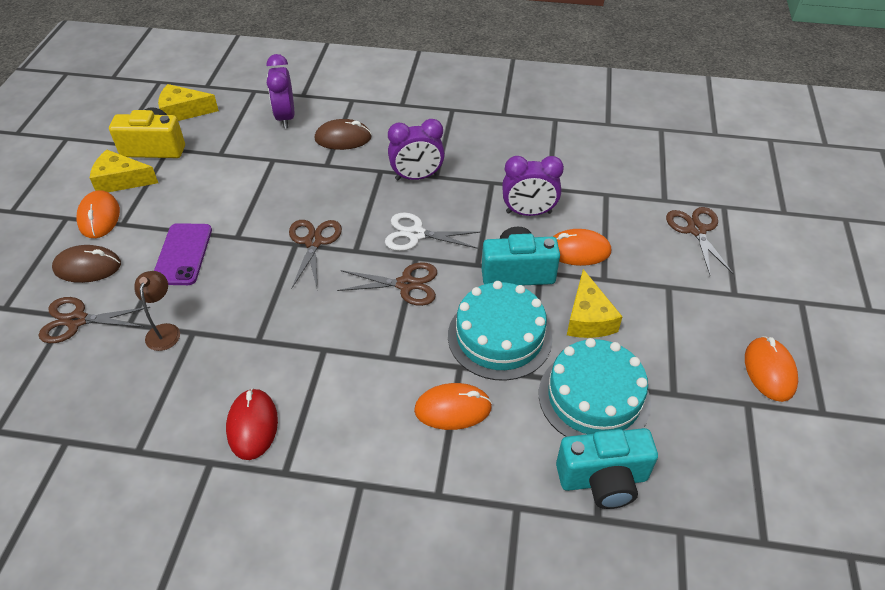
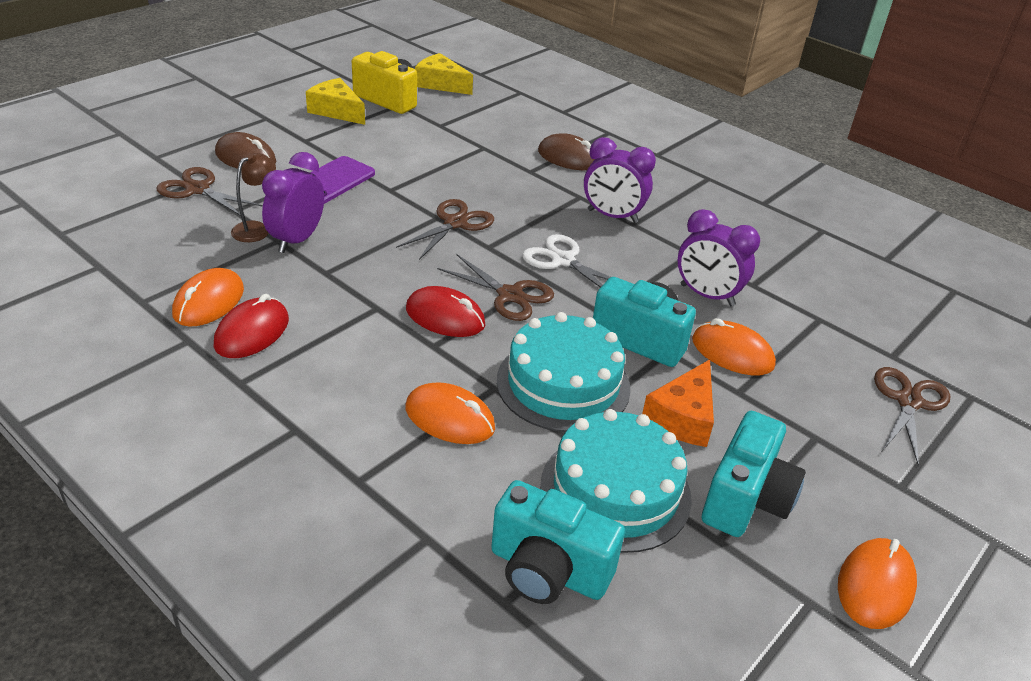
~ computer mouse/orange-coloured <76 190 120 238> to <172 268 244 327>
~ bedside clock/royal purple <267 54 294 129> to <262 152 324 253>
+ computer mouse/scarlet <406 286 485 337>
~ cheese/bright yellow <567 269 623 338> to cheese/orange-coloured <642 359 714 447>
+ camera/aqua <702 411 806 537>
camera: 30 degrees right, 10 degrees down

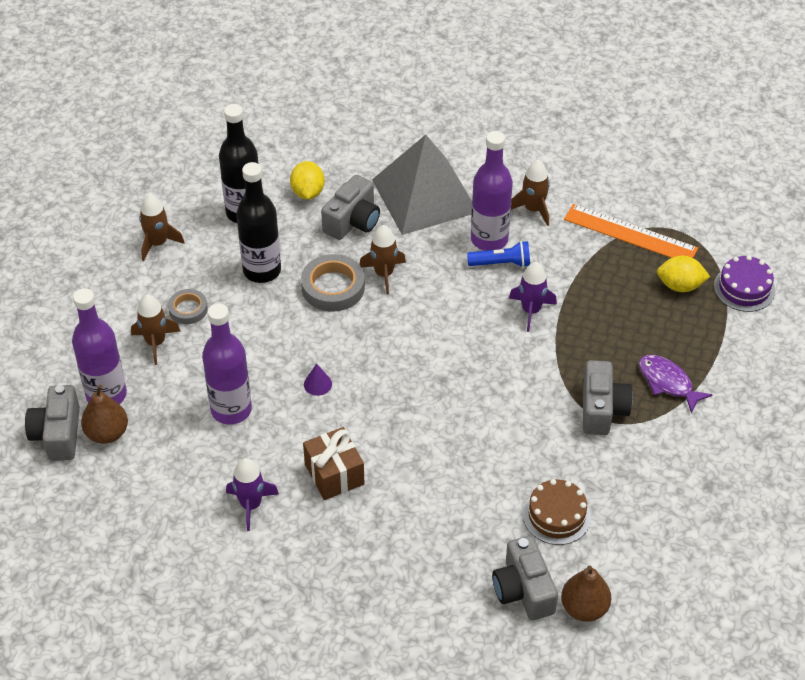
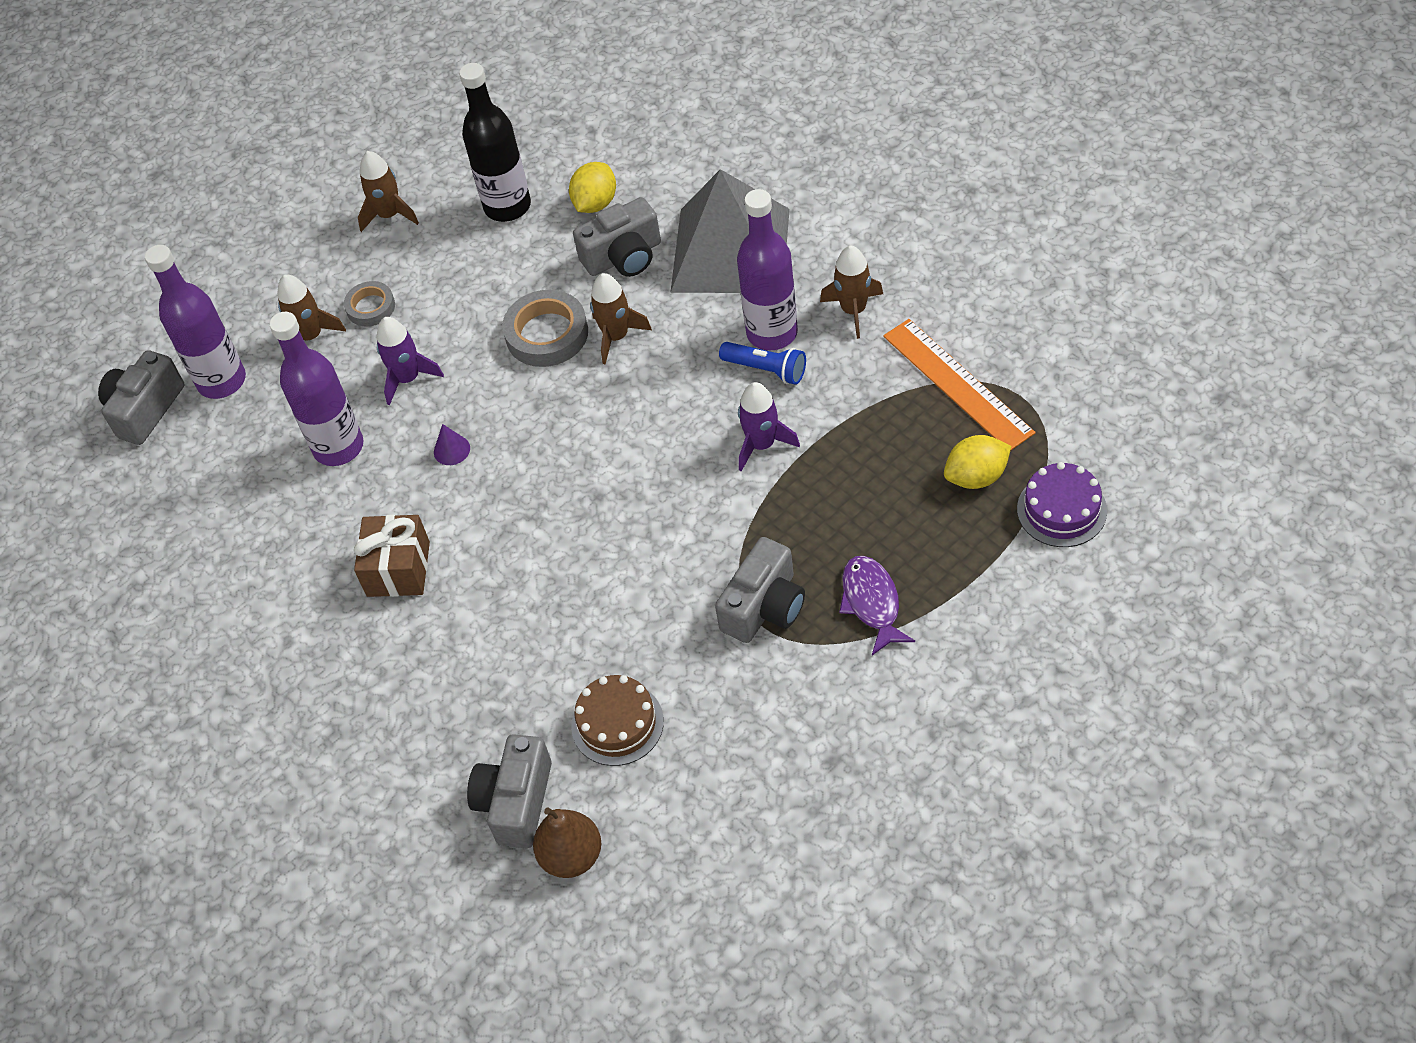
~ spaceship/royal purple <226 458 279 531> to <376 317 444 406>
~ citrus fruit/bright yellow <657 256 710 292> = <944 435 1011 489> 60 degrees counterclockwise
- pear/brown <81 385 128 444>
- drink bottle/jet-black <236 162 281 283>
camera: 35 degrees right, 5 degrees up

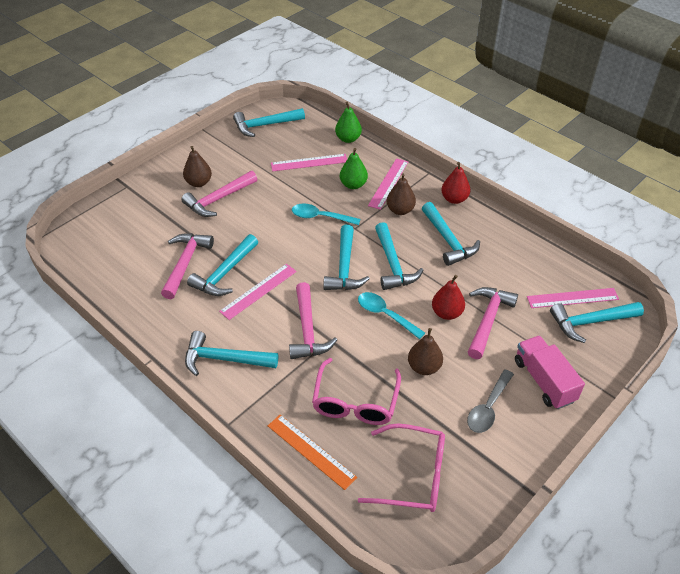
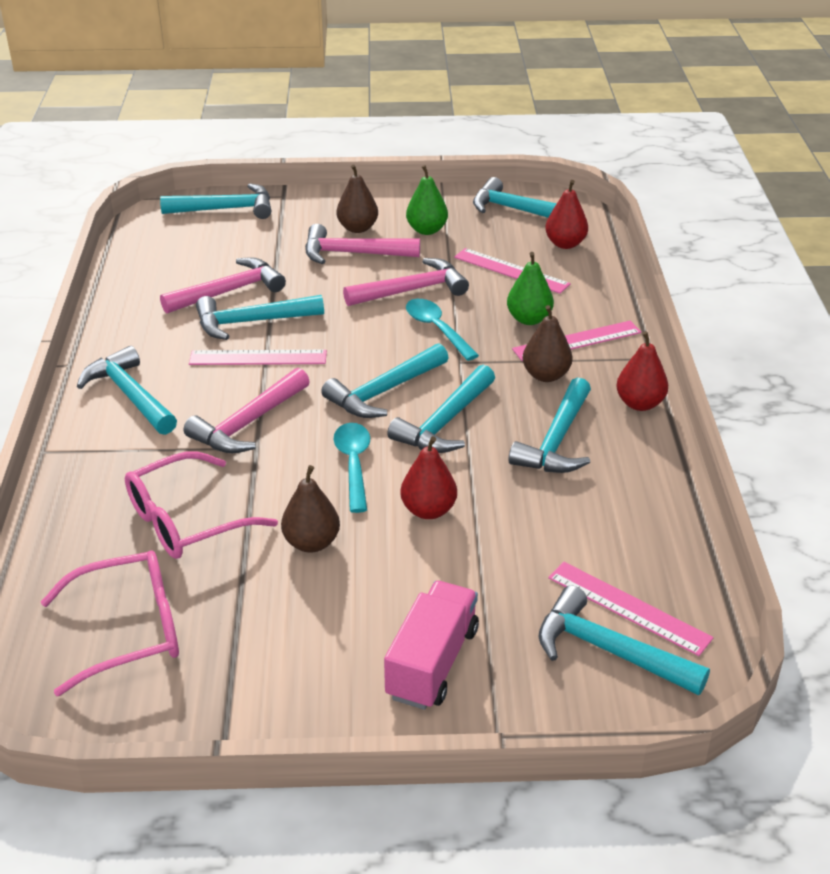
~ eyeglasses/pink <358 424 445 512> = <41 550 179 696> 75 degrees counterclockwise
+ carpenter's hammer/aqua <160 183 271 219>
~ carpenter's hammer/pink <468 287 518 359> to <343 258 469 306>
~ pear/emerald <335 102 362 143> to <406 165 448 235>
+ pear/scarlet <545 180 588 249>
- ruler/orange-coloured <268 415 357 490>
- spoon/grey <467 370 514 433>
camera: 45 degrees right, 10 degrees down

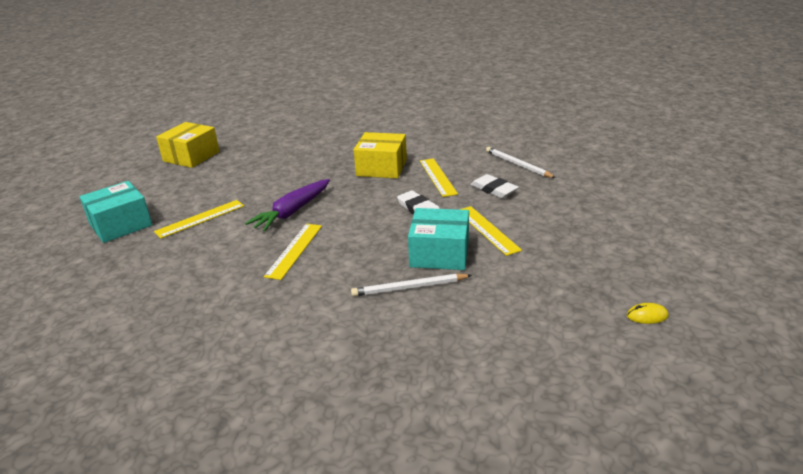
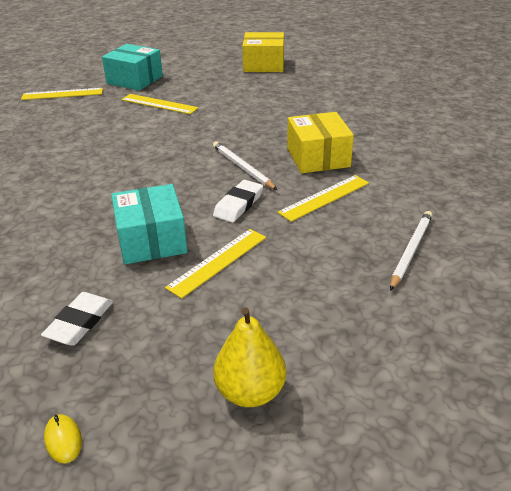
~ ruler/bright yellow <264 224 322 280> to <21 88 103 100>
~ pencil eraser/white <470 174 519 198> to <41 292 113 346>
~ lead pencil/white <351 274 472 297> to <213 141 277 190>
+ pear/bright yellow <213 307 286 407>
- toy carrot/royal purple <245 179 330 231>
camera: 65 degrees right, 5 degrees up

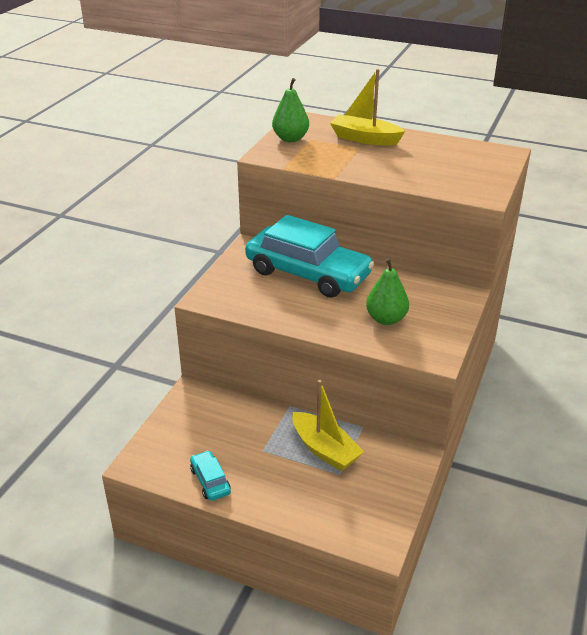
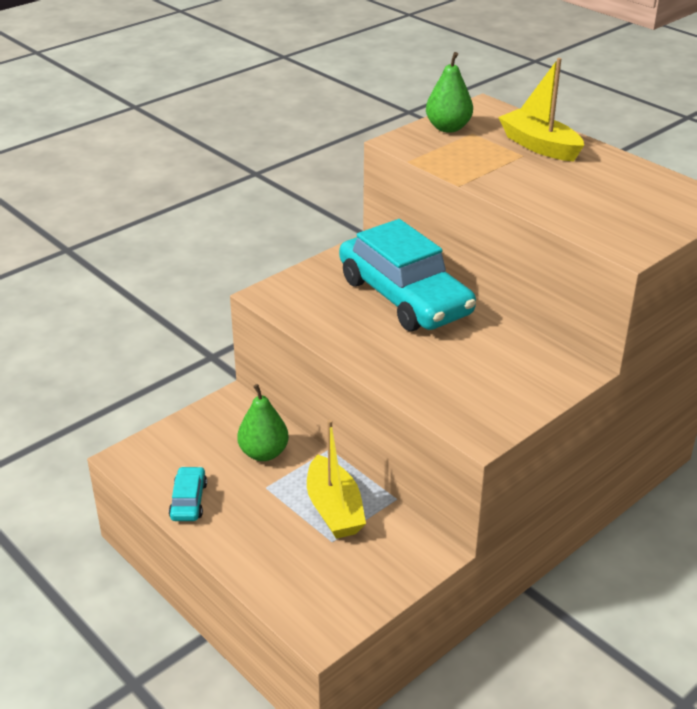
~ pear/emerald <366 258 409 325> to <237 384 289 461>
camera: 25 degrees right, 0 degrees up

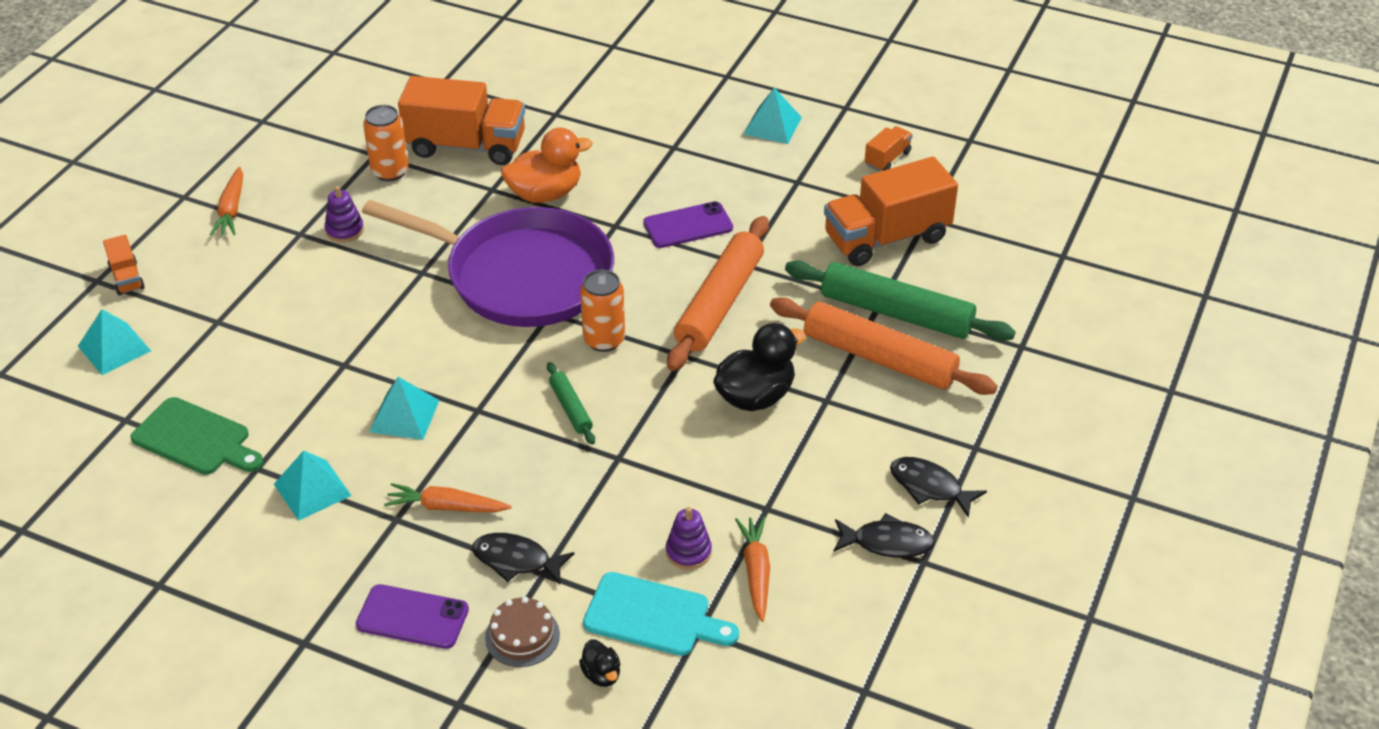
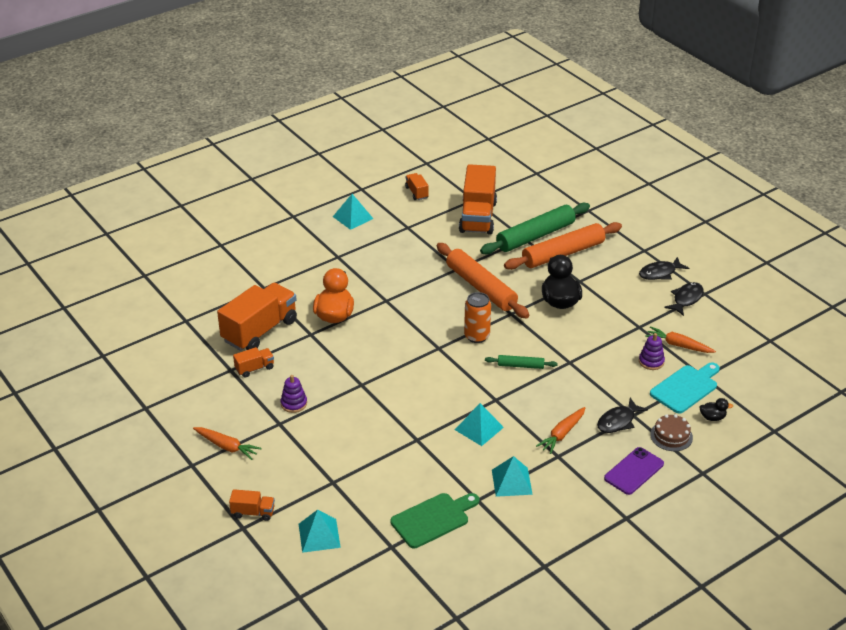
~ tin/orange-coloured <363 105 409 182> to truck/orange-coloured <233 347 274 378>
- skillet/royal purple <362 200 614 327>
- mobile phone/royal purple <643 201 733 248>
camera: 60 degrees left, 5 degrees down

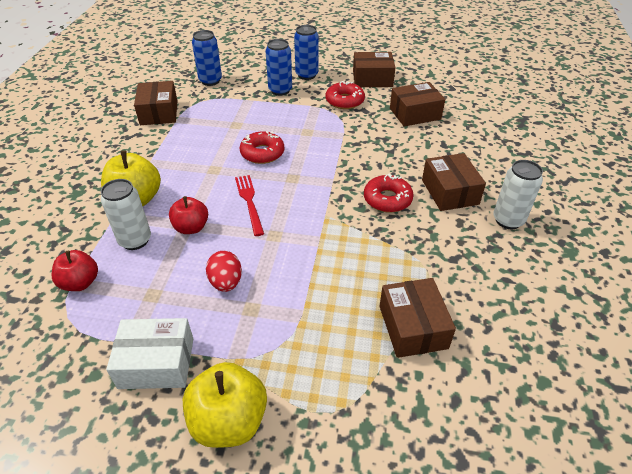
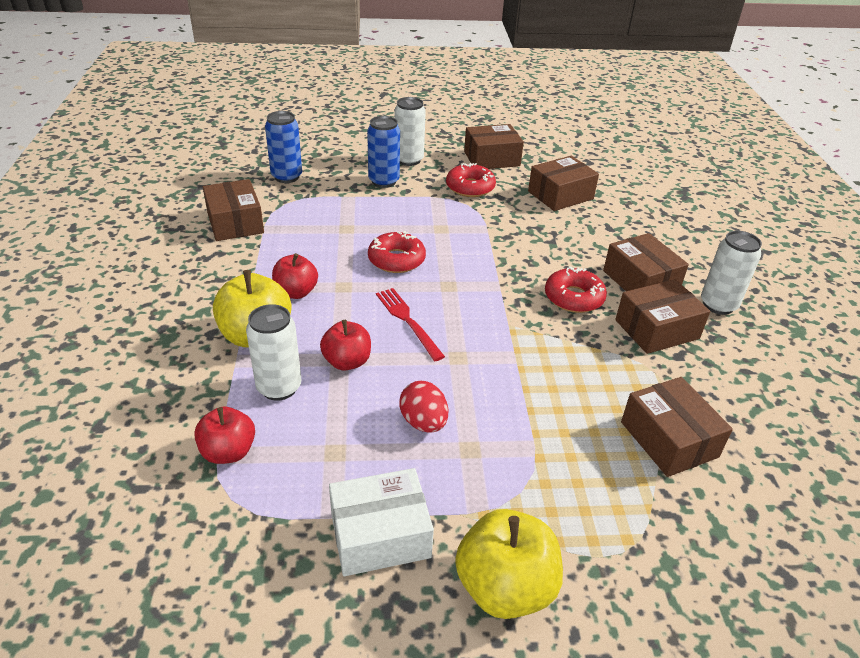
+ apple fruit/scarlet <272 253 318 299>
~ tin/cobalt <294 25 319 80> to tin/white <394 97 426 166>
+ parcel/brown <615 279 710 354>
camera: 15 degrees left, 5 degrees down

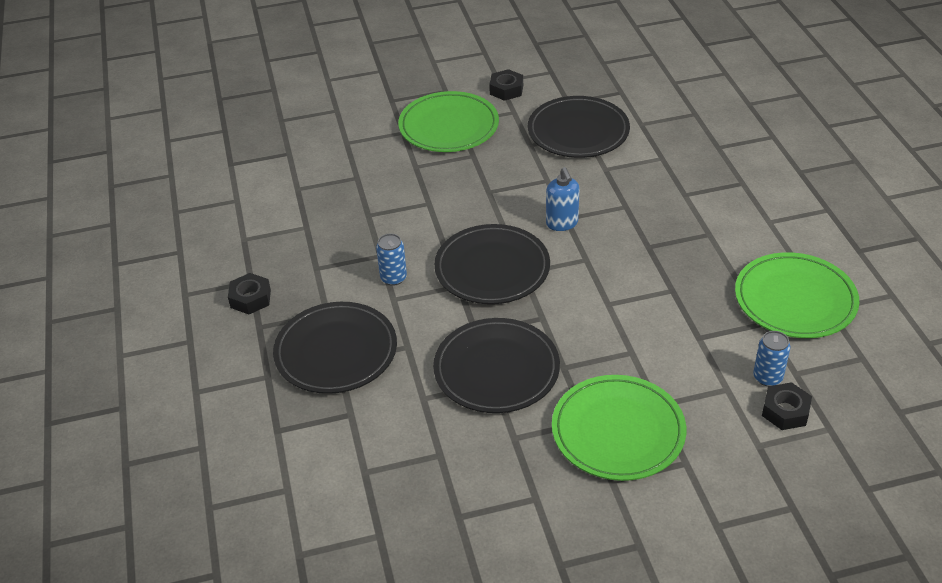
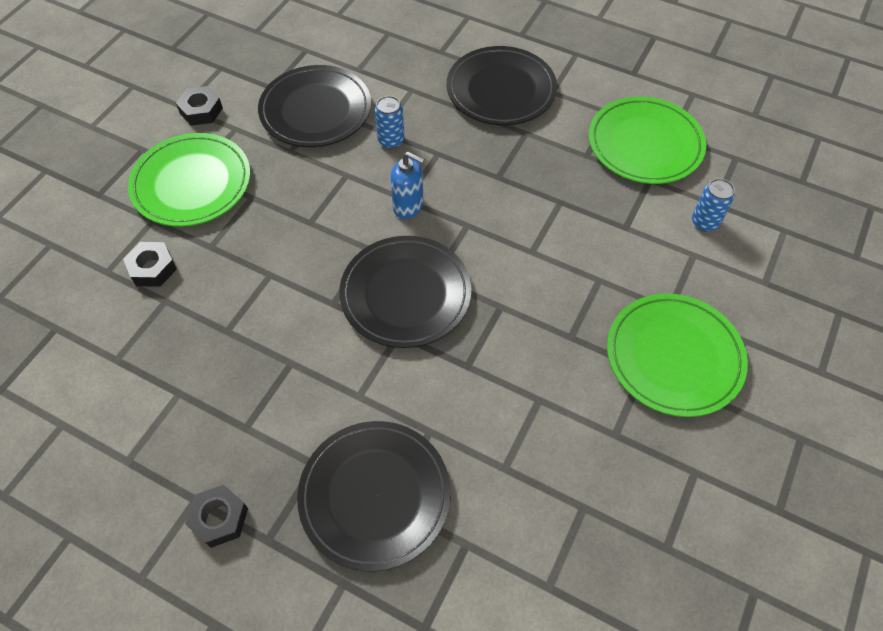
~ hexagon nut/jet-black <762 382 812 430> to <123 242 177 287>
~ tin/cobalt <376 234 407 286> to <375 96 404 149>
~ dinner plate/jet-black <433 318 560 413> to <447 46 557 125>
camera: 50 degrees left, 15 degrees up

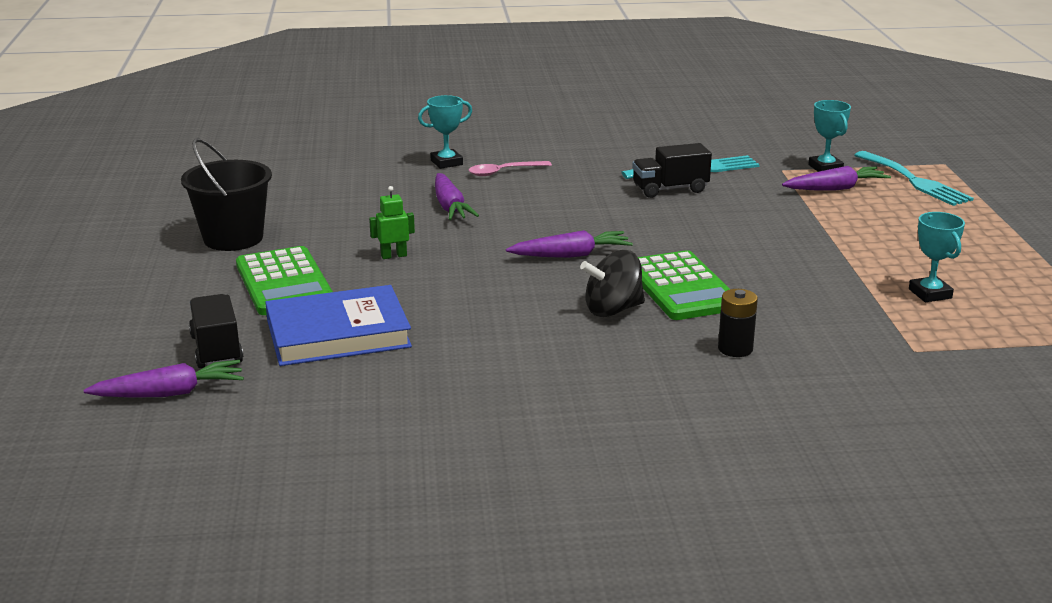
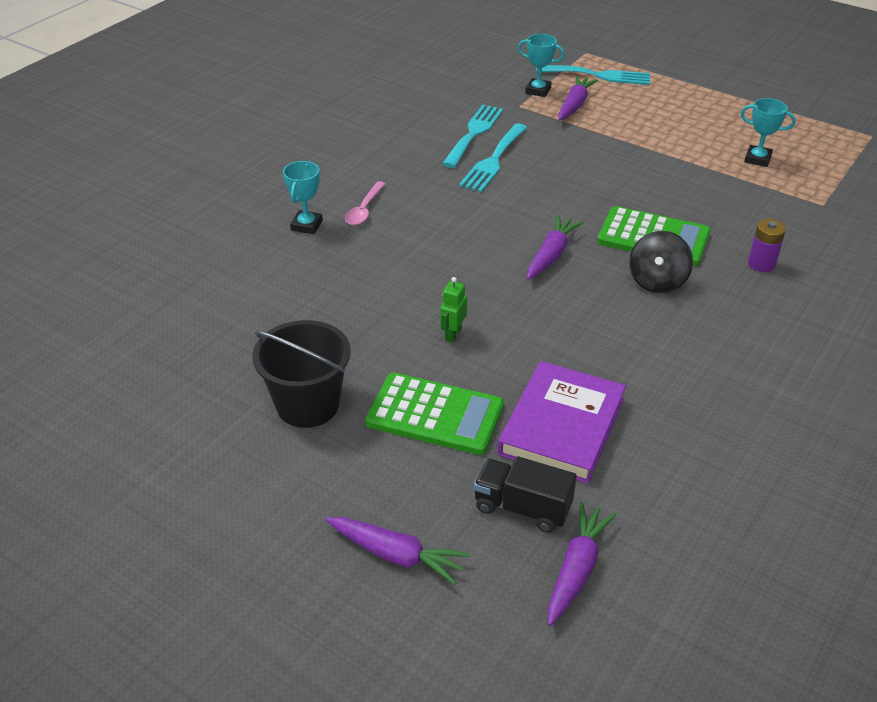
~ toy carrot/royal purple <435 173 479 220> to <326 517 470 585>
~ truck/jet-black <632 143 712 198> to table fork/aqua <459 124 527 192>
~ book/cobalt <265 285 412 366> to book/royal purple <498 361 626 484>
~ power cell/jet-black <718 289 758 357> to power cell/royal purple <748 219 786 272>
camera: 50 degrees left, 15 degrees up

